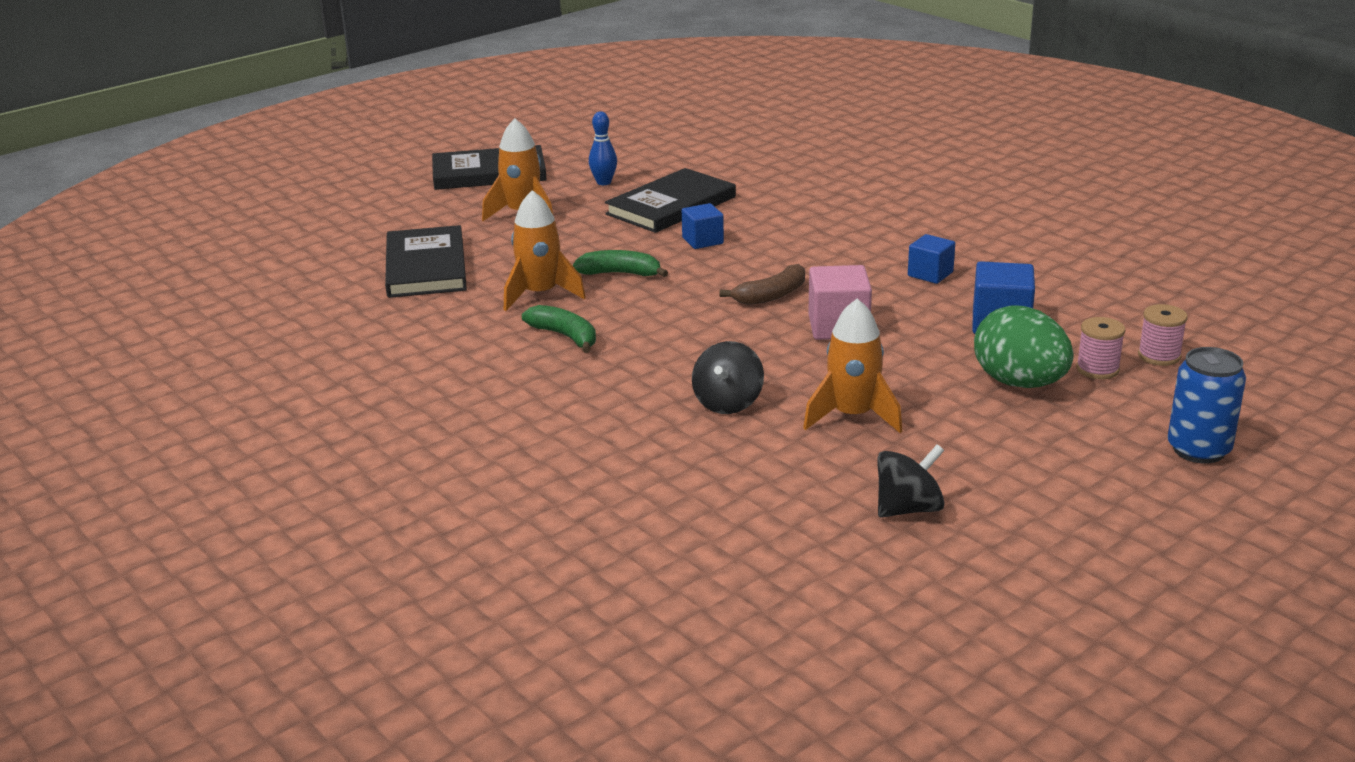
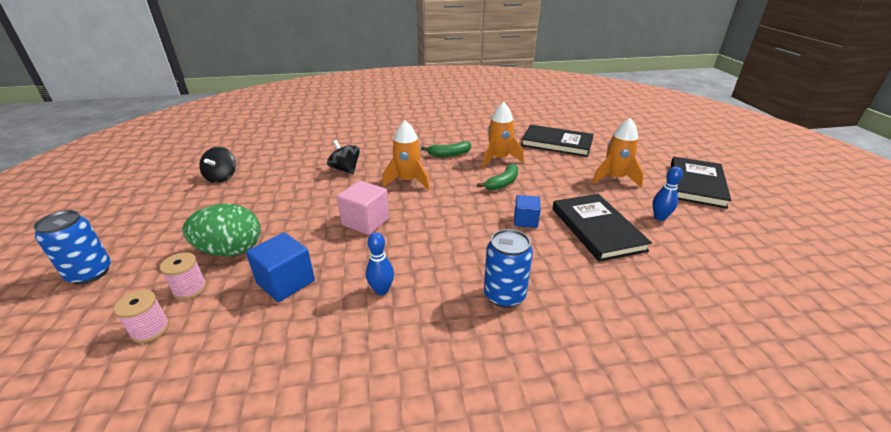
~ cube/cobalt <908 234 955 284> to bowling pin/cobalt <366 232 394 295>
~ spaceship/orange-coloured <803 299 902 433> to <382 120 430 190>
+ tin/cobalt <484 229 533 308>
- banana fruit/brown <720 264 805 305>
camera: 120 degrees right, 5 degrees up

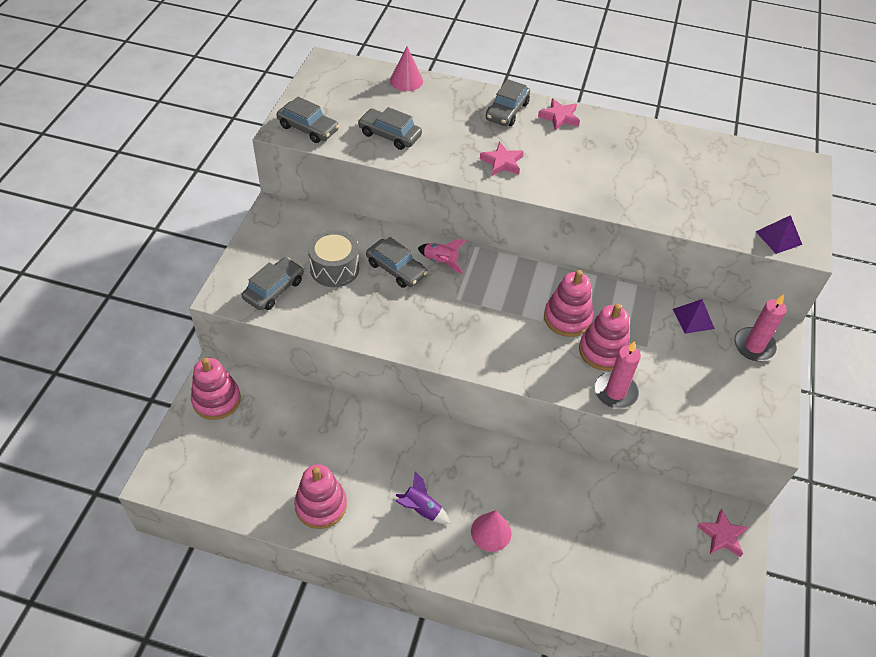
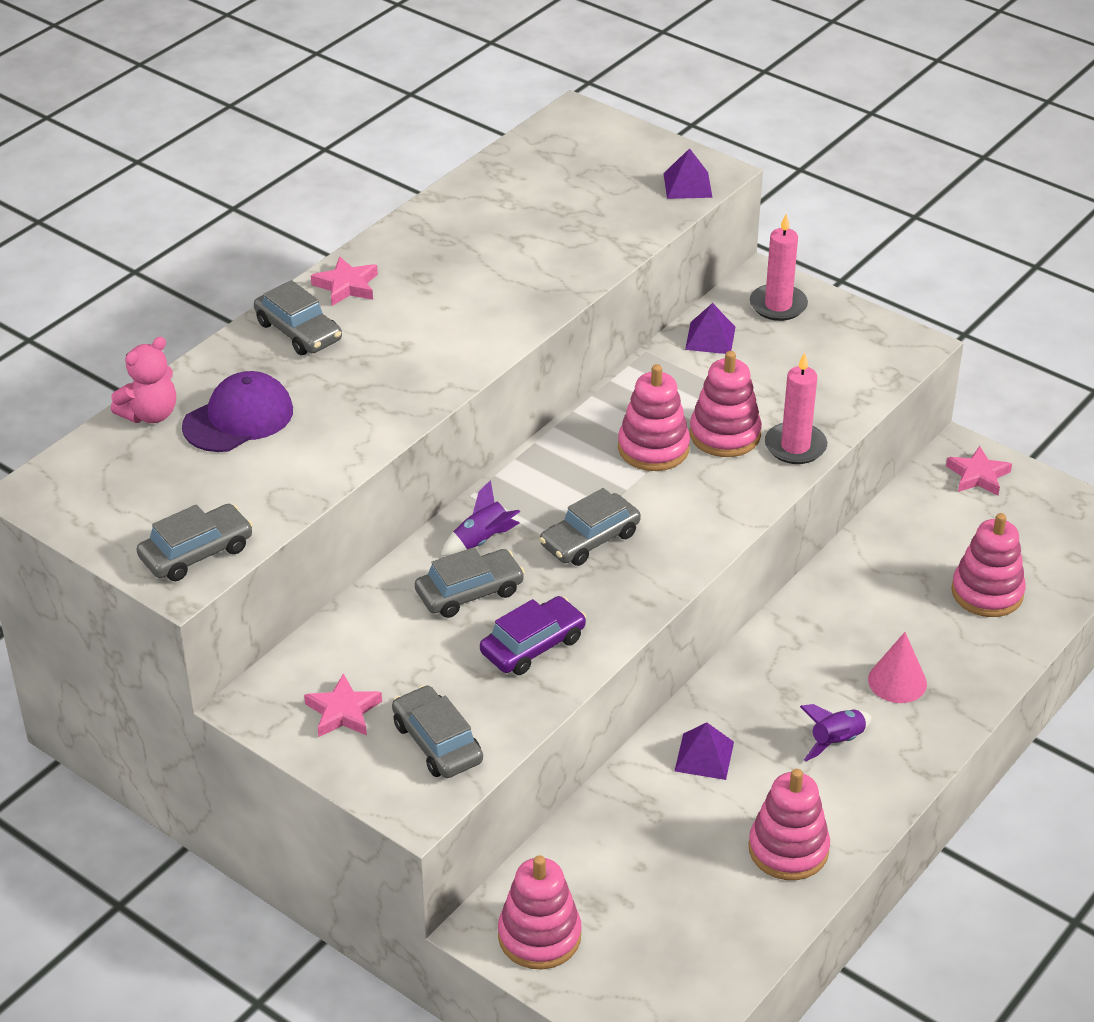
~ cone shape/pink <390 46 423 91> to teddy bear/pink <111 337 176 423>
+ peaked cap/royal purple <182 371 293 452>
~ star/pink <480 142 524 176> to <304 673 382 737>
~ spaceship/pink <418 239 467 273> to spaceship/royal purple <441 480 520 556>
+ car/royal purple <480 596 586 675>
~ car/grey <358 107 422 150> to <539 488 641 566>
+ pyramid shape/royal purple <675 722 734 780>
+ ring stacker/pink <951 513 1026 617>
- drum/grey <308 229 359 287>
camera: 65 degrees left, 10 degrees down

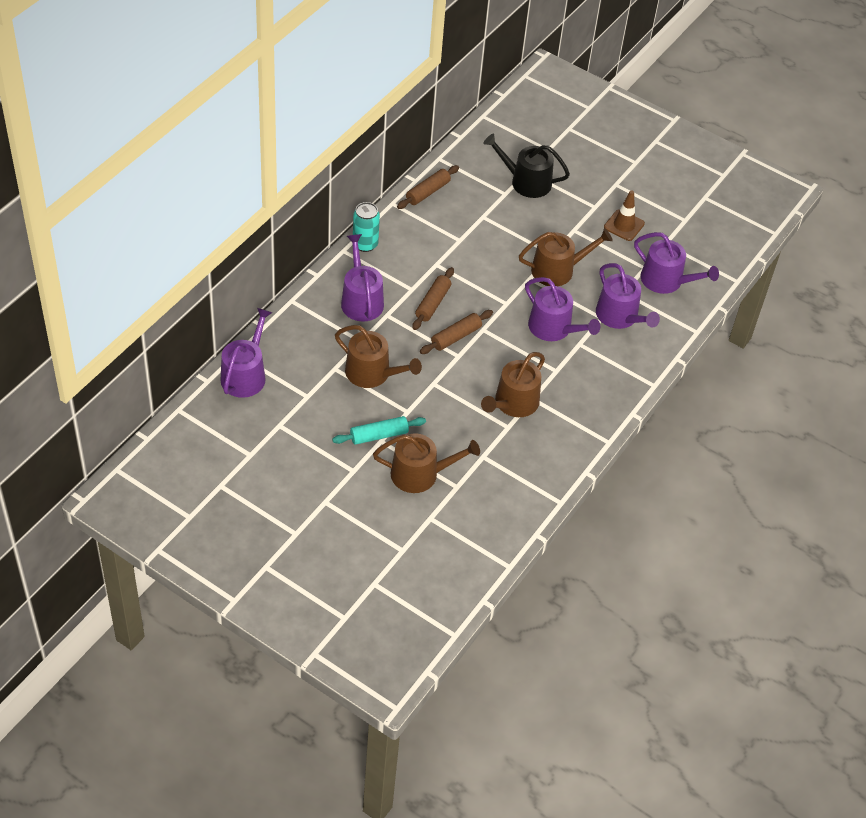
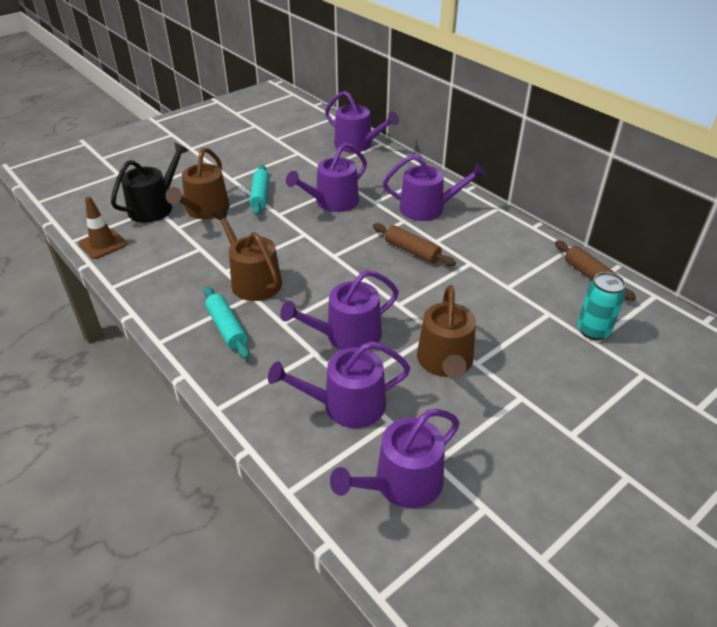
~ safety cone/brown <604 190 645 241> to <79 196 127 259>
~ sprinkling can/jet-black <483 134 570 198> to <111 143 189 223>
+ dough roller/aqua <204 286 250 359>
~ sprinkling can/brown <335 325 422 388> to sprinkling can/royal purple <286 143 367 212>
~ tin/aqua <353 202 380 252> to <577 272 626 340>
- dough roller/brown <420 310 493 354>
camera: 110 degrees right, 10 degrees down

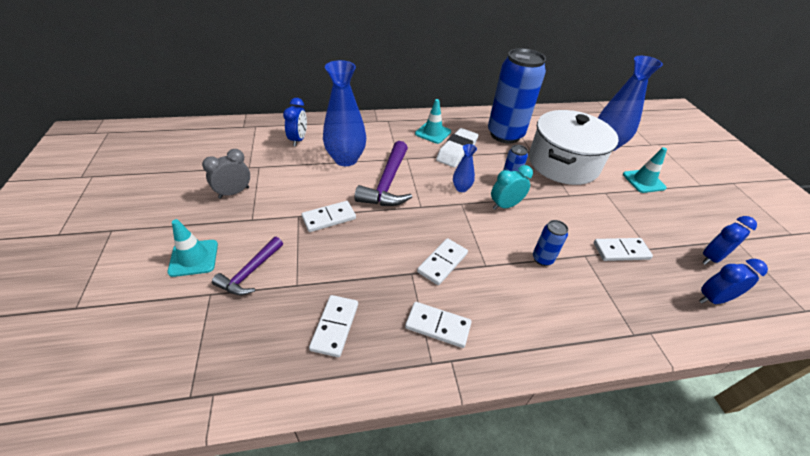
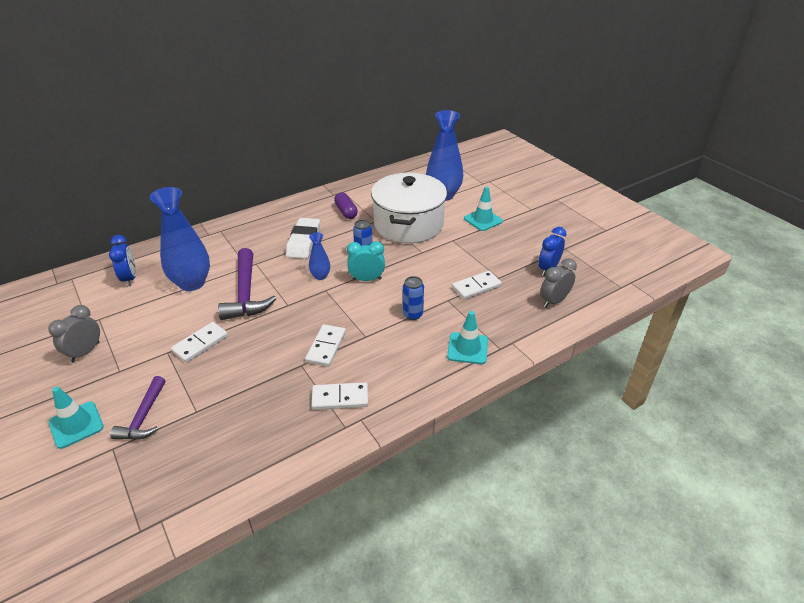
~ tin/cobalt <488 48 546 143> to pill shape/royal purple <334 192 358 219>
~ bedside clock/aqua <491 165 533 210> = <347 241 385 281> 45 degrees clockwise
~ safety cone/aqua <415 99 451 144> to <447 311 488 364>
~ bedside clock/cobalt <699 259 768 304> to bedside clock/grey <540 258 577 307>
- domino piece/white <309 295 358 357>
camera: 20 degrees left, 5 degrees down

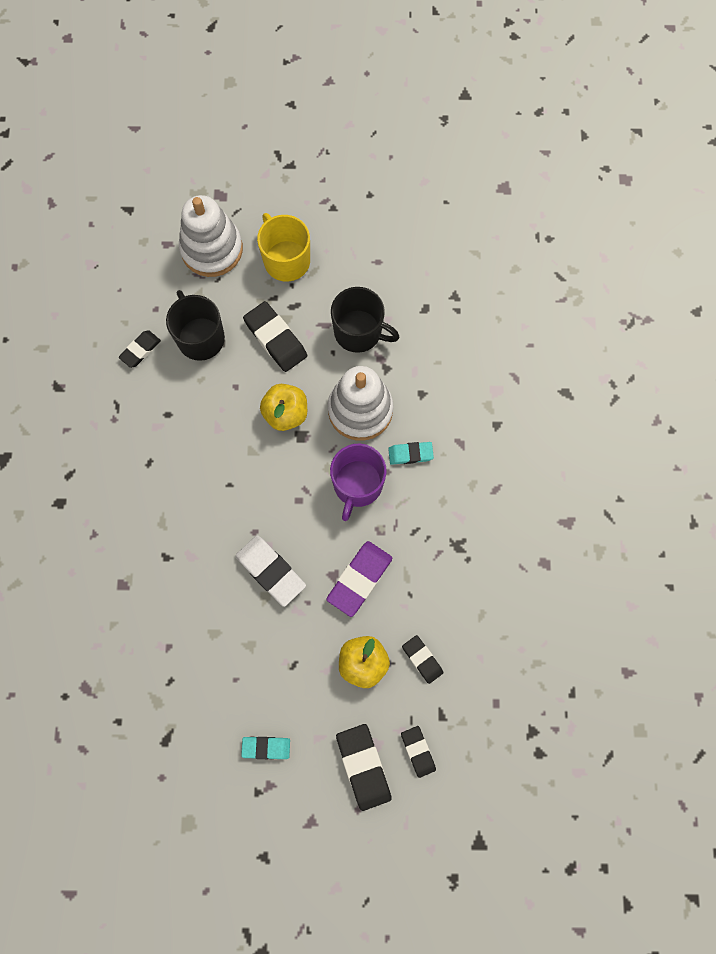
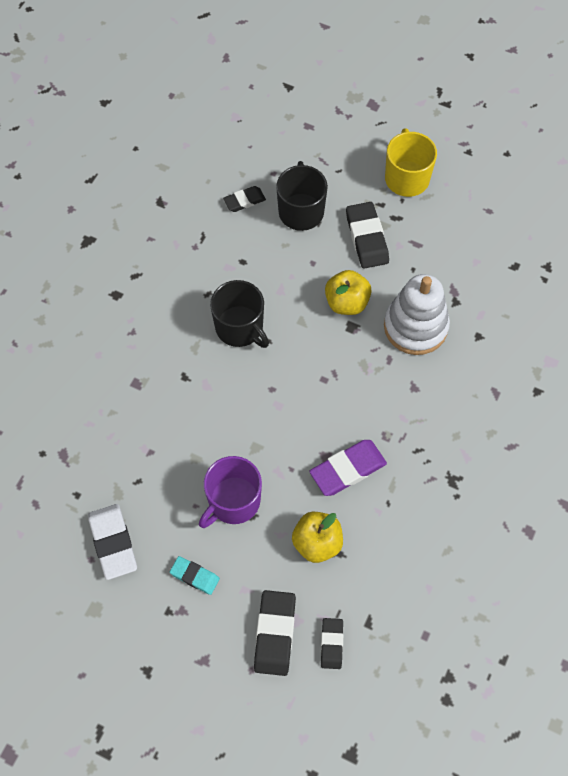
~ pencil eraser/white <235 535 306 607> to <88 504 137 580>
~ coffee mug/royal purple <330 444 387 521> to <199 456 262 528>
~ coffee mug/jet-black <331 287 399 353> to <210 280 269 348>
- ring stacker/white <179 195 243 277>
- pencil eraser/aqua <388 442 434 465>
- pencil eraser/jet-black <402 635 443 684>
camera: 25 degrees right, 10 degrees down

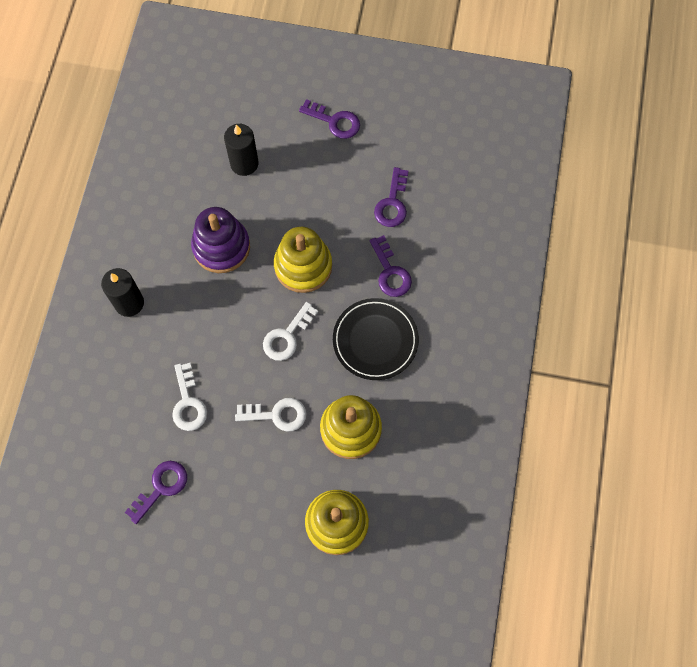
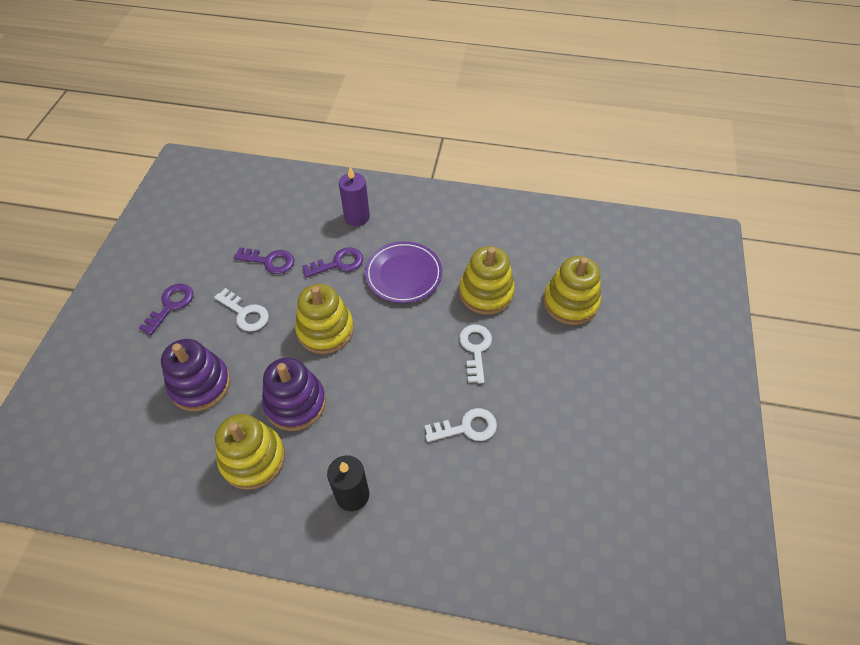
~ candle/jet-black <224 124 259 176> to ring stacker/royal purple <161 339 231 411>
~ latchkey/white <263 302 318 361> to <214 288 269 332>
+ ring stacker/bright yellow <215 414 285 490>
+ candle/royal purple <339 167 370 226>
~ dinner plate/jet-black <333 298 419 380> to dinner plate/royal purple <365 241 442 303>
- latchkey/royal purple <125 461 187 524>
camera: 90 degrees left, 15 degrees down

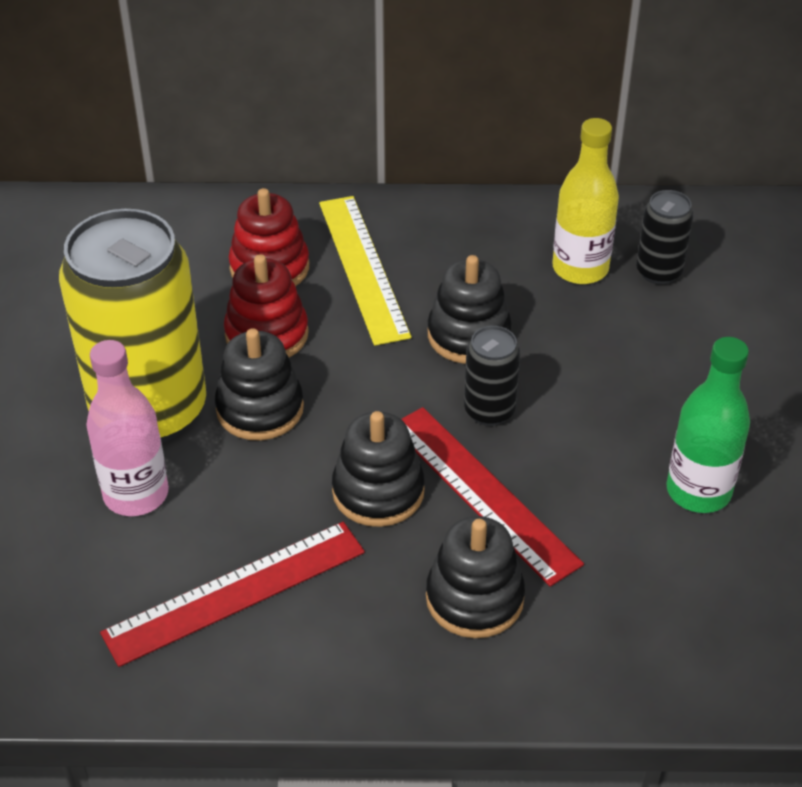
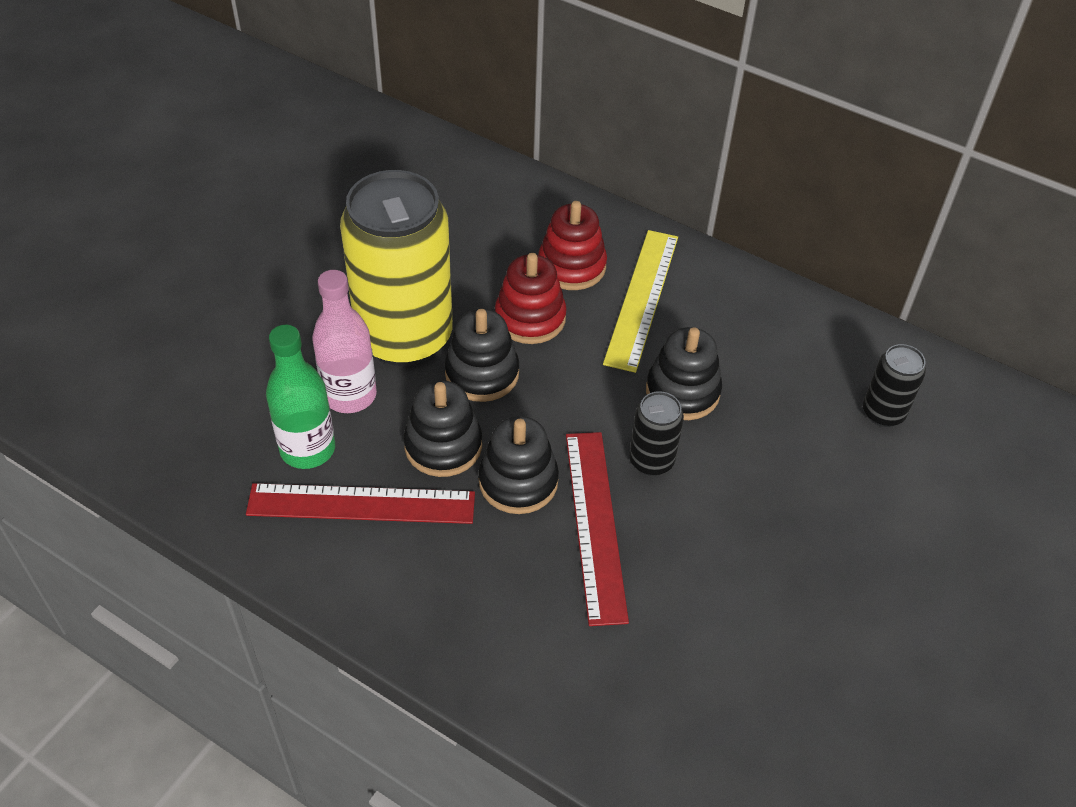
~ drink bottle/emerald <666 337 750 513> to <266 325 335 469>
~ ring stacker/jet-black <426 516 525 638> to <404 380 482 477>
- drink bottle/bright yellow <552 118 619 284>
camera: 30 degrees right, 5 degrees up

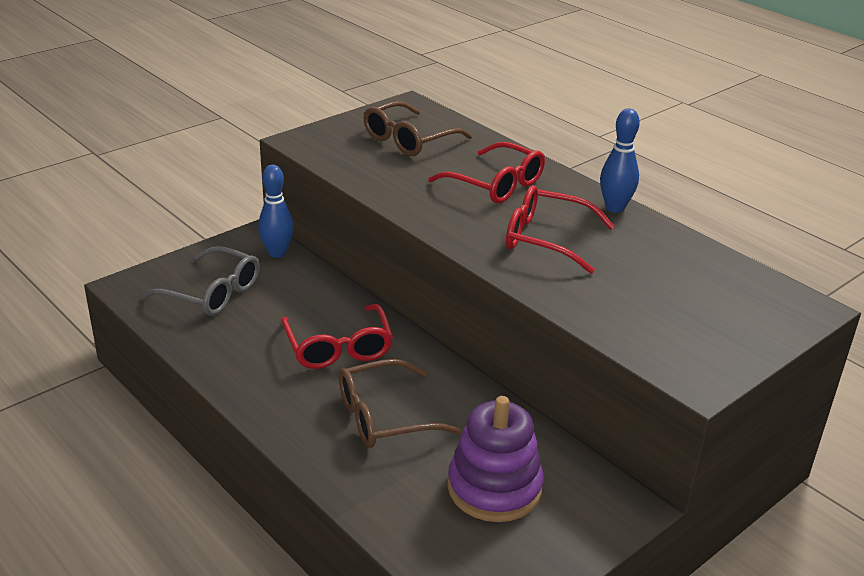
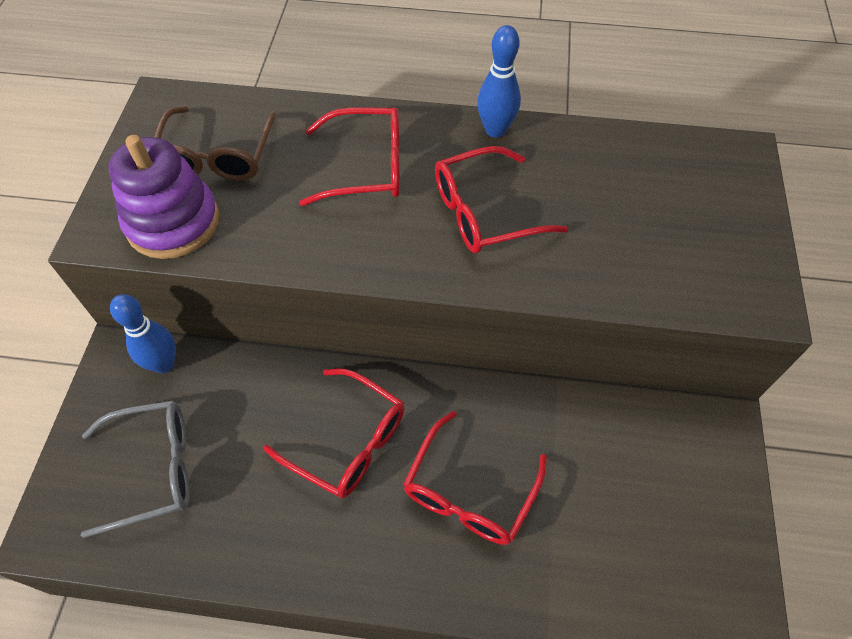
~ ring stacker/royal purple <447 396 544 522> to <108 135 219 259>
~ eyeglasses/brown <339 359 462 448> to eyeglasses/scarlet <403 411 547 545>
camera: 40 degrees left, 25 degrees up

